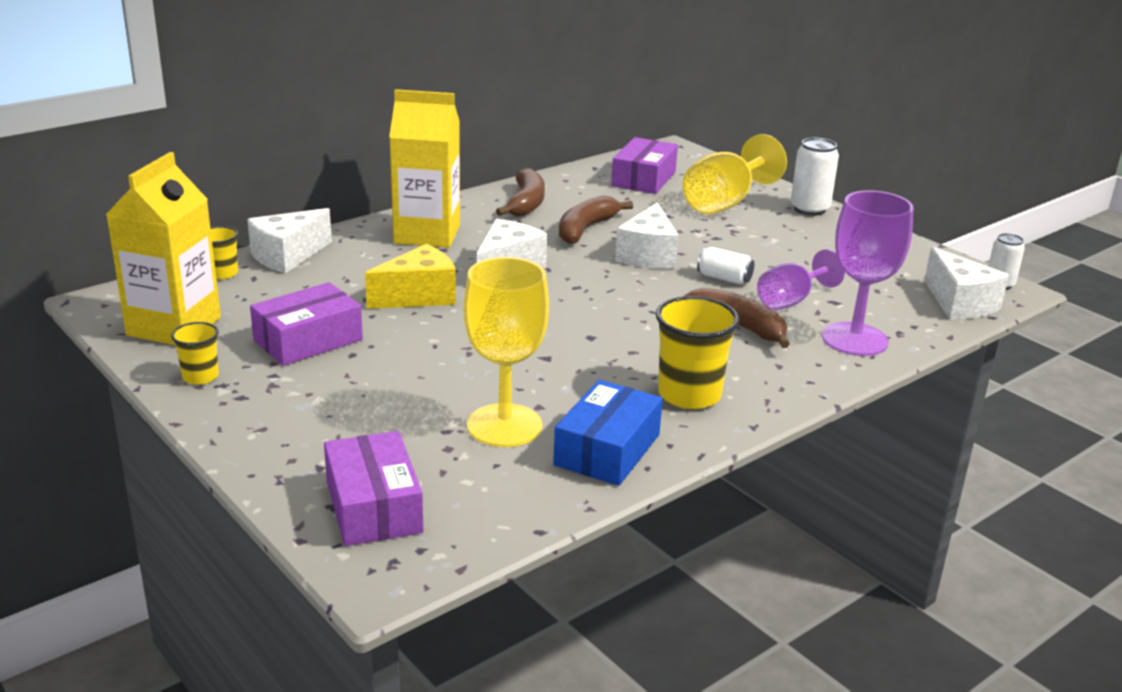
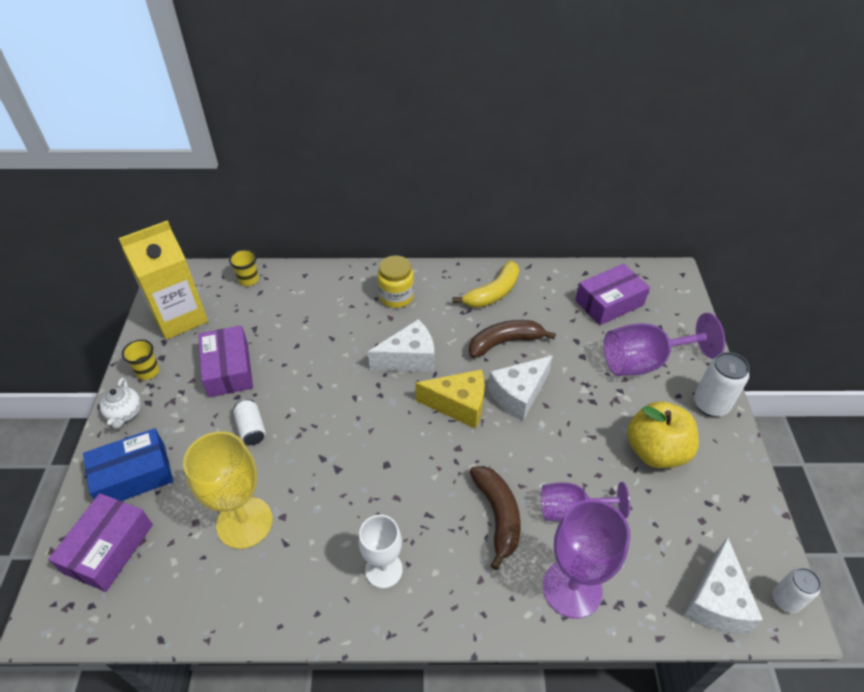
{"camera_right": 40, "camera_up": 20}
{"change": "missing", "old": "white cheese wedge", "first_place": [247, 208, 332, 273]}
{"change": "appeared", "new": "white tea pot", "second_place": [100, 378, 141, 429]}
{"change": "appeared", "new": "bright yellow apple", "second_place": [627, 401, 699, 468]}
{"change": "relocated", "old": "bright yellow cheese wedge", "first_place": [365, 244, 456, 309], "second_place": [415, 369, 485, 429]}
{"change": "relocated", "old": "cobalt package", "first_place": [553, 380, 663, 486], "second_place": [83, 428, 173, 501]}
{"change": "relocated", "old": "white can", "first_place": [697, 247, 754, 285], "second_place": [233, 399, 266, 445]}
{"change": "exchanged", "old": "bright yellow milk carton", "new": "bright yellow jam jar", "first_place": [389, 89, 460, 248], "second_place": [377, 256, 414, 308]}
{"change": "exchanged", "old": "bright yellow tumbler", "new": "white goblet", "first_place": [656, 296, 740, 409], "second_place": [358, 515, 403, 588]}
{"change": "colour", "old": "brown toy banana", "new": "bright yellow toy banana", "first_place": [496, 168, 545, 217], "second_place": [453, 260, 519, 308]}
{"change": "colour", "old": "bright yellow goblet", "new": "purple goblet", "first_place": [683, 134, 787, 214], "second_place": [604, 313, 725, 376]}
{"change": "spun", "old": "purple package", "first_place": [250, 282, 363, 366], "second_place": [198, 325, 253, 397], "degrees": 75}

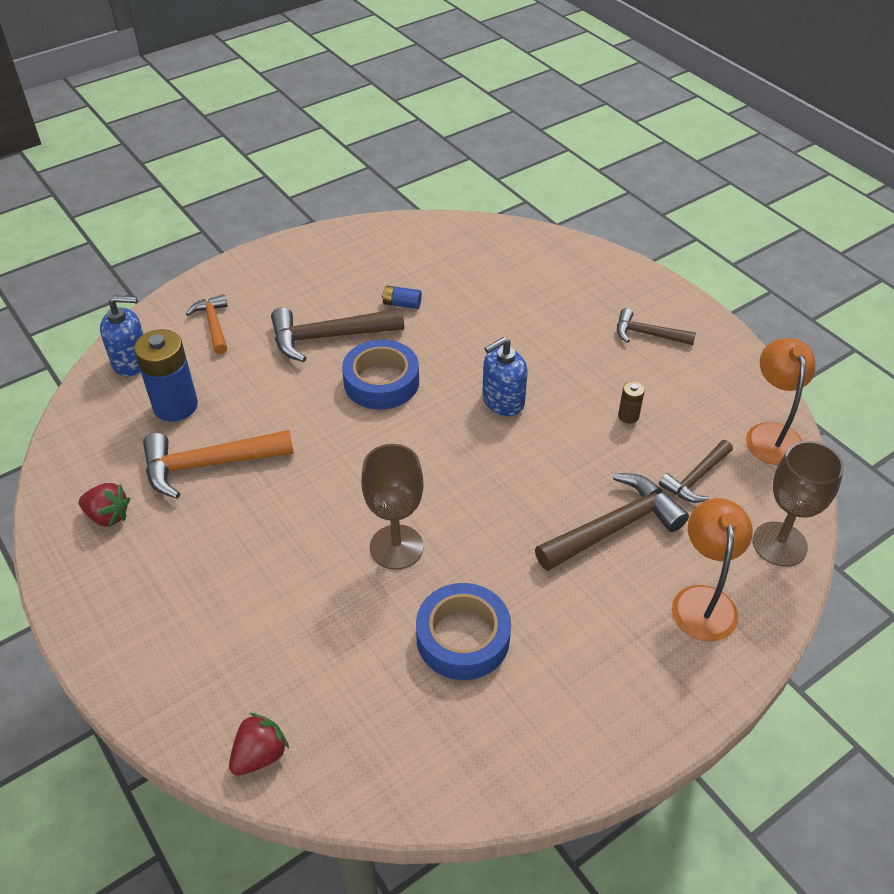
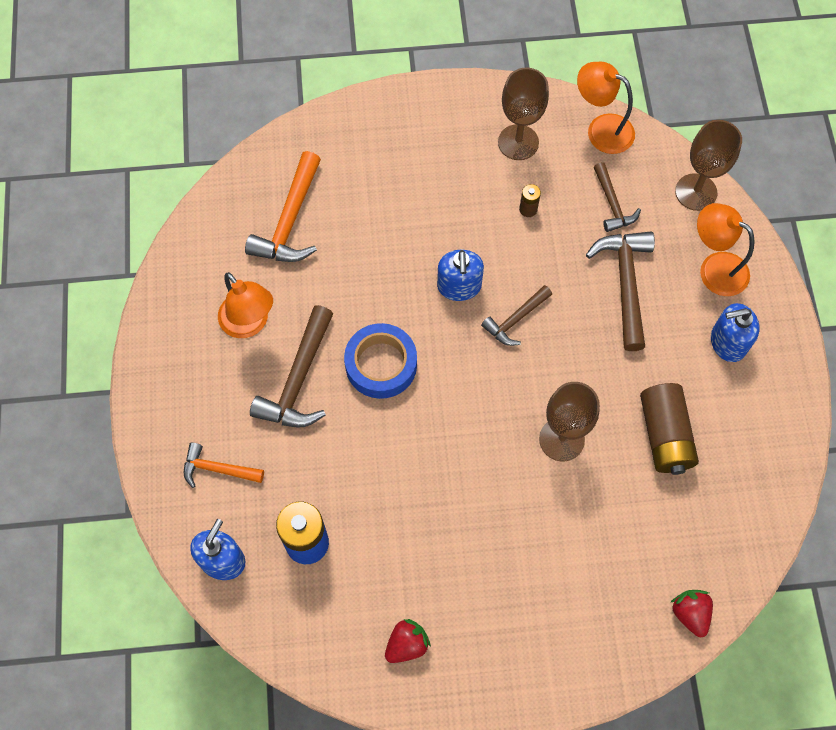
{"camera_right": -60, "camera_up": 20}
{"change": "missing", "old": "cobalt AA battery", "first_place": [382, 286, 422, 309]}
{"change": "appeared", "new": "bright orange reading lamp", "second_place": [218, 272, 273, 338]}
{"change": "appeared", "new": "brown goblet", "second_place": [498, 68, 549, 160]}
{"change": "appeared", "new": "cobalt soap dispenser", "second_place": [711, 303, 760, 362]}
{"change": "relocated", "old": "bright orange claw hammer", "first_place": [143, 430, 294, 499], "second_place": [245, 151, 321, 262]}
{"change": "relocated", "old": "brown claw hammer", "first_place": [617, 308, 696, 345], "second_place": [481, 285, 552, 346]}
{"change": "exchanged", "old": "cobalt sticky tape", "new": "brown AA battery", "first_place": [416, 583, 511, 680], "second_place": [640, 383, 699, 475]}

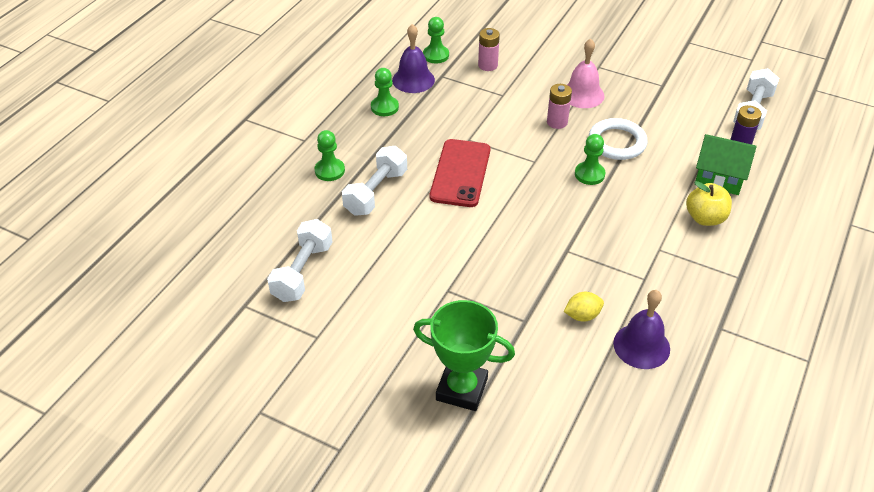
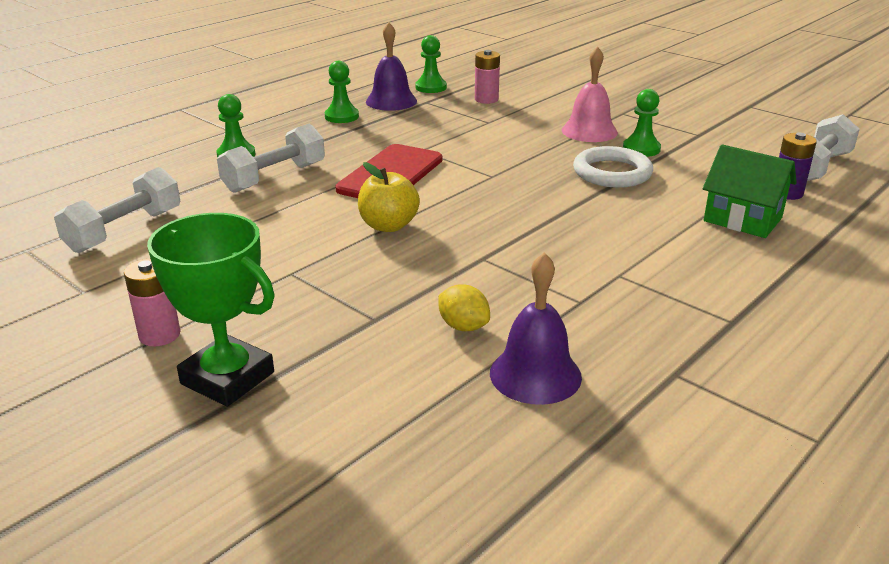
{"camera_right": 15, "camera_up": -15}
{"change": "relocated", "old": "pink AA battery", "first_place": [547, 84, 572, 129], "second_place": [124, 259, 180, 346]}
{"change": "relocated", "old": "green game pawn", "first_place": [575, 134, 605, 185], "second_place": [623, 89, 661, 157]}
{"change": "relocated", "old": "bright yellow apple", "first_place": [686, 181, 732, 226], "second_place": [358, 162, 420, 232]}
{"change": "spun", "old": "bright yellow toy lemon", "first_place": [564, 292, 604, 322], "second_place": [439, 285, 490, 331], "degrees": 45}

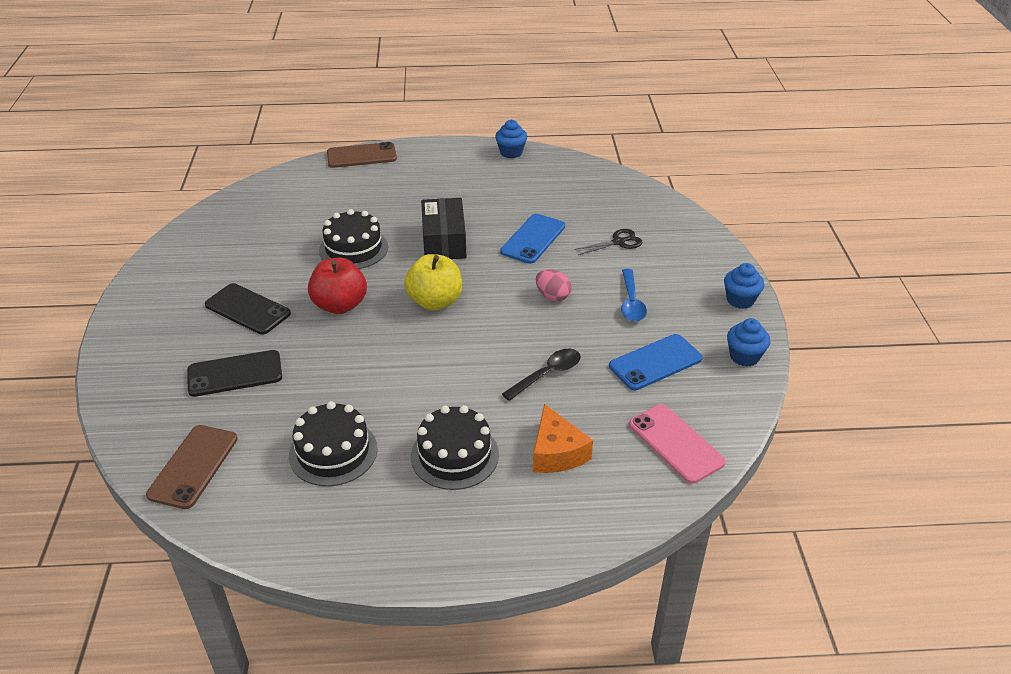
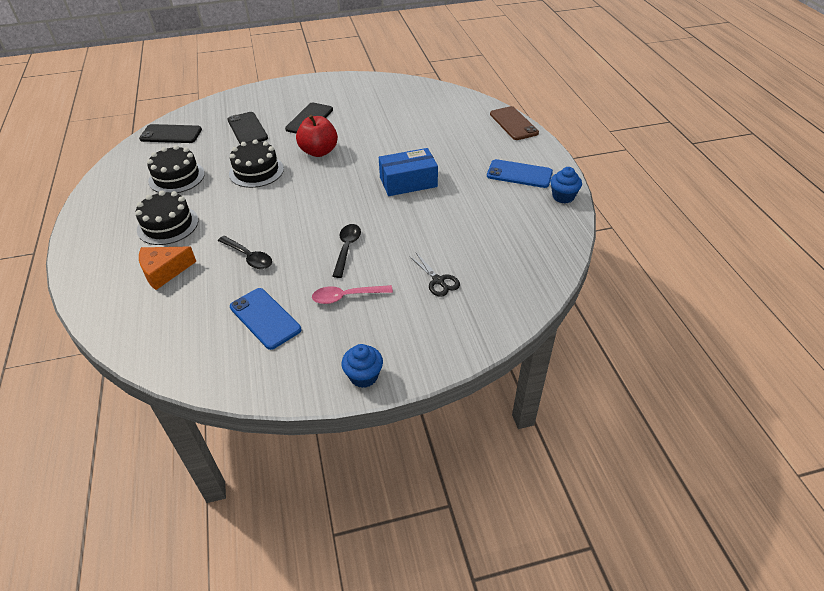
{"camera_right": 80, "camera_up": 5}
{"change": "missing", "old": "bright yellow apple", "first_place": [404, 254, 462, 311]}
{"change": "missing", "old": "pink mobile phone", "first_place": [629, 404, 726, 484]}
{"change": "missing", "old": "cobalt fairy cake", "first_place": [727, 318, 770, 367]}
{"change": "relocated", "old": "ebony gateau", "first_place": [319, 209, 388, 269], "second_place": [229, 139, 284, 188]}
{"change": "relocated", "old": "cobalt mobile phone", "first_place": [500, 214, 565, 264], "second_place": [487, 159, 553, 188]}
{"change": "exchanged", "old": "pink egg", "new": "ebony teaspoon", "first_place": [536, 269, 572, 301], "second_place": [332, 224, 361, 278]}
{"change": "colour", "old": "brown mobile phone", "new": "ebony mobile phone", "first_place": [146, 425, 238, 509], "second_place": [139, 124, 202, 143]}
{"change": "colour", "old": "ebony package", "new": "cobalt package", "first_place": [421, 198, 466, 259], "second_place": [379, 148, 438, 196]}
{"change": "colour", "old": "cobalt teaspoon", "new": "pink teaspoon", "first_place": [621, 269, 647, 322], "second_place": [312, 285, 393, 304]}

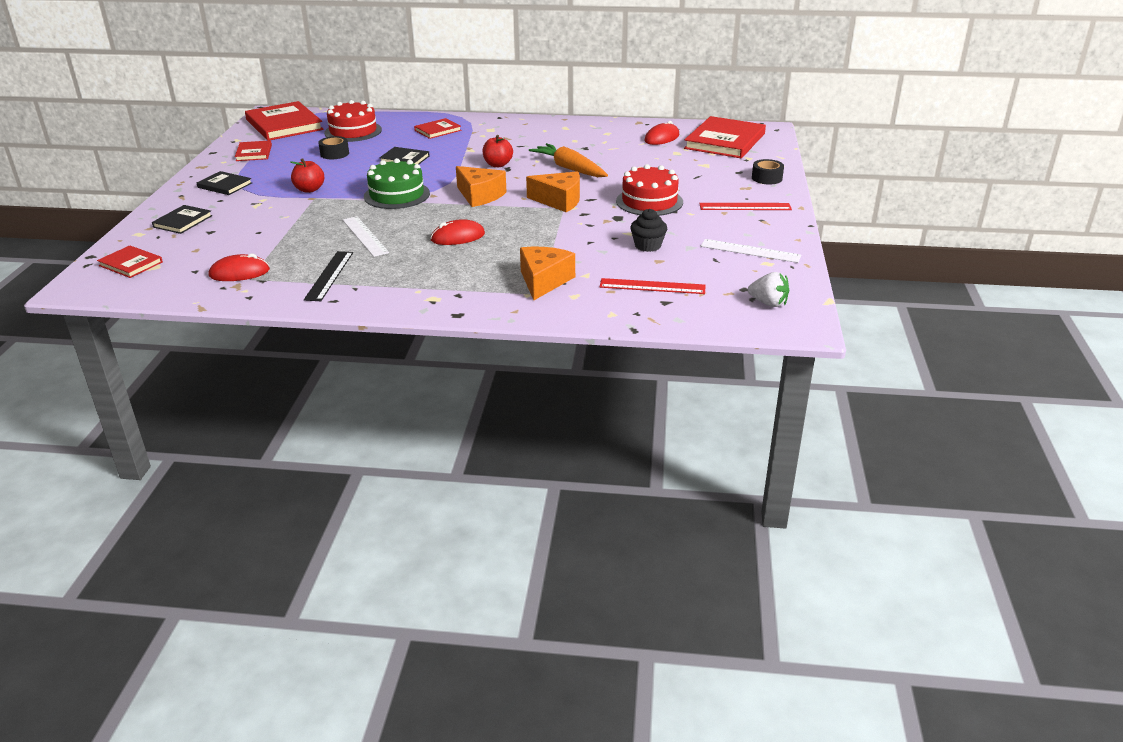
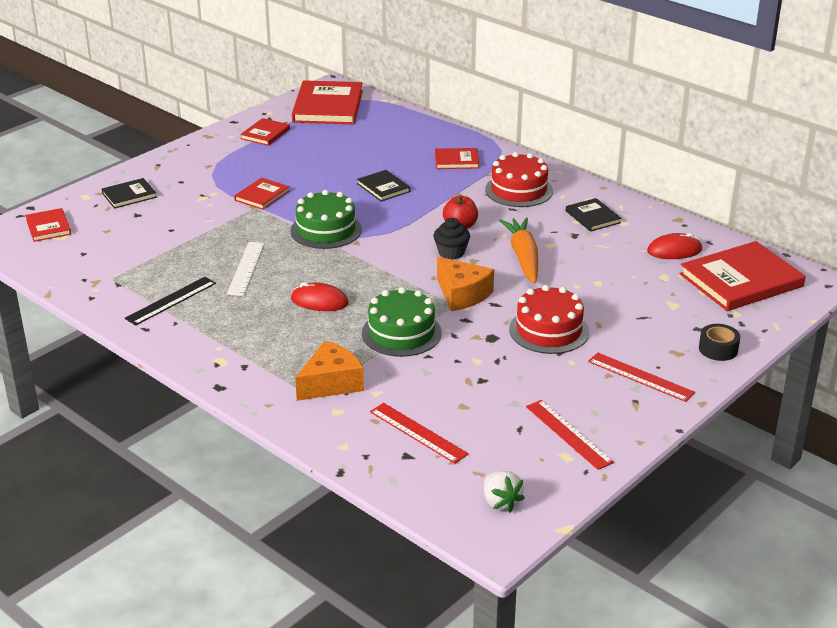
{"camera_right": 35, "camera_up": 0}
{"change": "missing", "old": "crimson computer mouse", "first_place": [209, 253, 270, 281]}
{"change": "missing", "old": "ebony sticky tape", "first_place": [318, 136, 349, 159]}
{"change": "missing", "old": "bright orange cheese wedge", "first_place": [456, 166, 506, 207]}
{"change": "appeared", "new": "green gateau", "second_place": [362, 287, 442, 357]}
{"change": "relocated", "old": "ebony hardcover", "first_place": [197, 171, 252, 195], "second_place": [566, 198, 621, 232]}
{"change": "relocated", "old": "crimson gateau", "first_place": [324, 100, 382, 142], "second_place": [485, 152, 553, 207]}
{"change": "relocated", "old": "ebony fairy cake", "first_place": [630, 209, 667, 252], "second_place": [433, 218, 470, 260]}
{"change": "exchanged", "old": "crimson apple", "new": "crimson hardcover", "first_place": [290, 158, 324, 193], "second_place": [234, 178, 289, 210]}
{"change": "colour", "old": "white ruler", "new": "crimson ruler", "first_place": [701, 239, 801, 263], "second_place": [526, 400, 614, 470]}

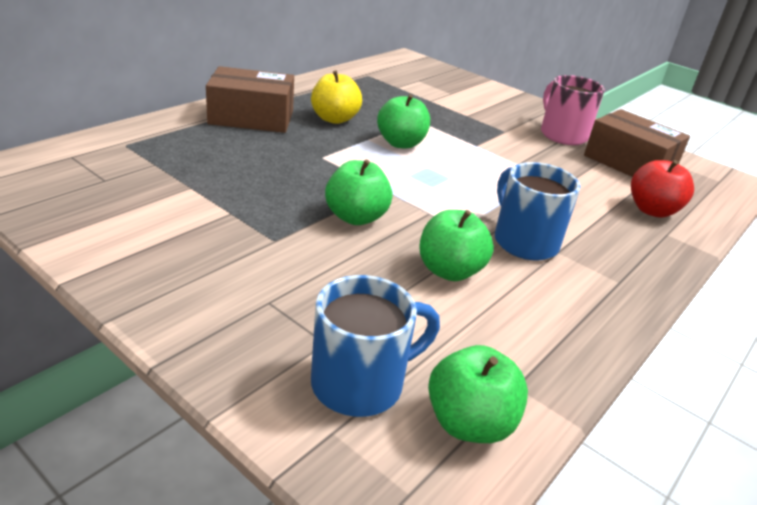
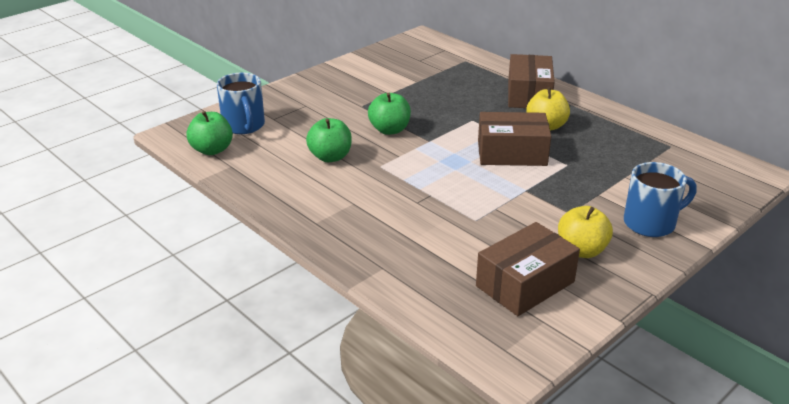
{"camera_right": 100, "camera_up": 0}
{"change": "missing", "old": "crimson apple", "first_place": [631, 160, 694, 218]}
{"change": "relocated", "old": "cobalt mug", "first_place": [495, 162, 581, 261], "second_place": [624, 162, 696, 237]}
{"change": "exchanged", "old": "green apple", "new": "brown package", "first_place": [377, 94, 430, 148], "second_place": [478, 112, 551, 166]}
{"change": "exchanged", "old": "pink mug", "new": "bright yellow apple", "first_place": [541, 75, 605, 145], "second_place": [558, 206, 613, 258]}

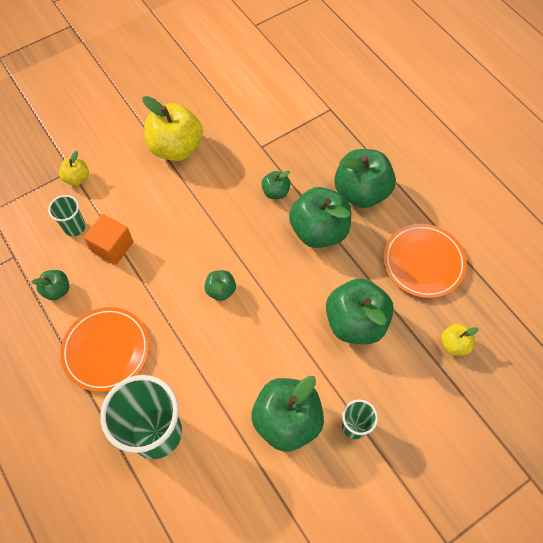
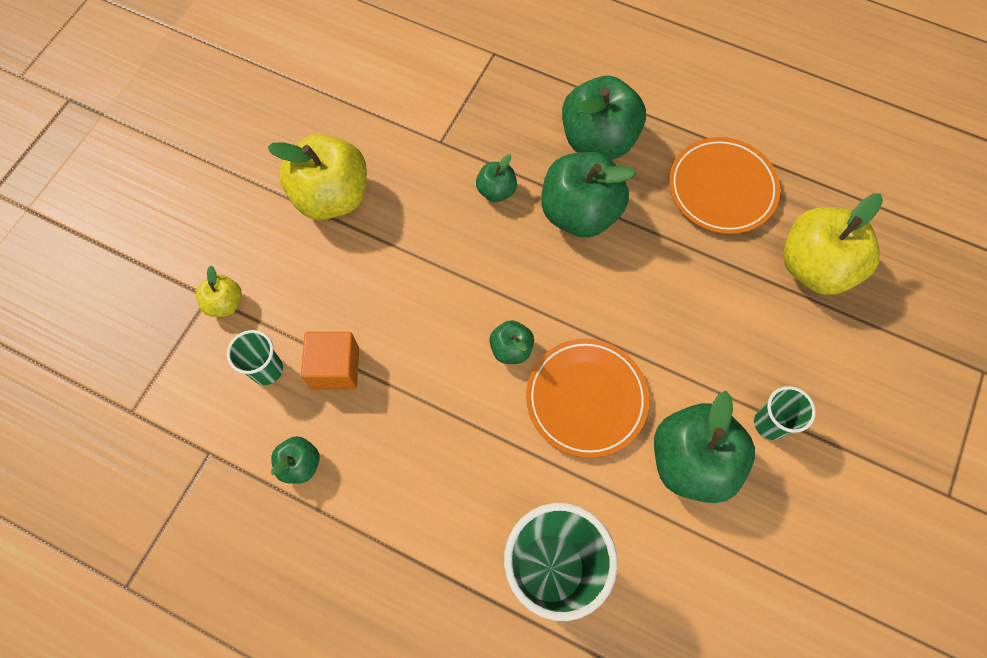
{"camera_right": -30, "camera_up": 5}
{"change": "missing", "old": "green apple", "first_place": [326, 279, 394, 344]}
{"change": "relocated", "old": "bright orange dinner plate", "first_place": [60, 307, 150, 392], "second_place": [526, 339, 649, 458]}
{"change": "size", "old": "bright yellow apple", "first_place": [441, 323, 479, 356], "second_place": [783, 194, 883, 295], "factor": 2.04}

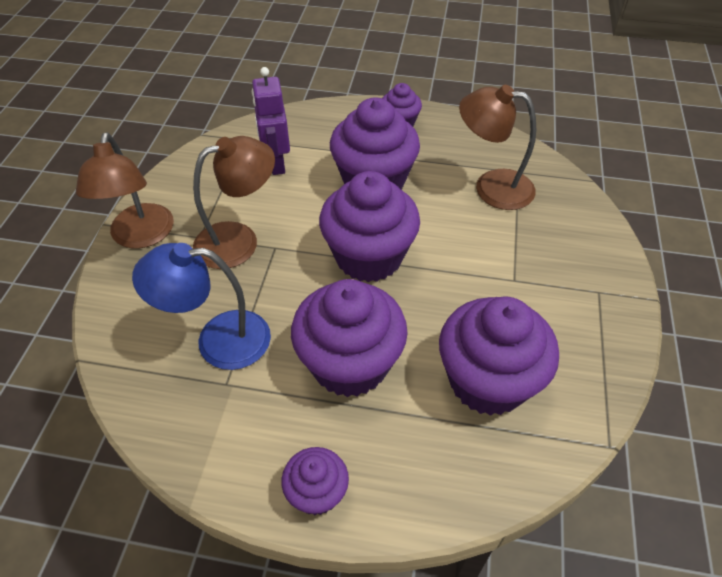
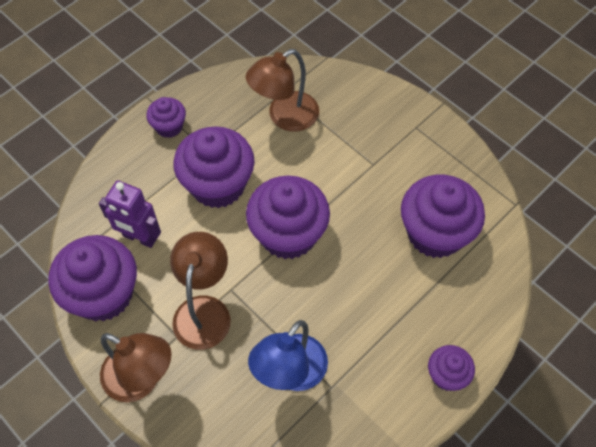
{"camera_right": -55, "camera_up": 10}
{"change": "relocated", "old": "purple fairy cake", "first_place": [291, 279, 408, 397], "second_place": [48, 235, 137, 322]}

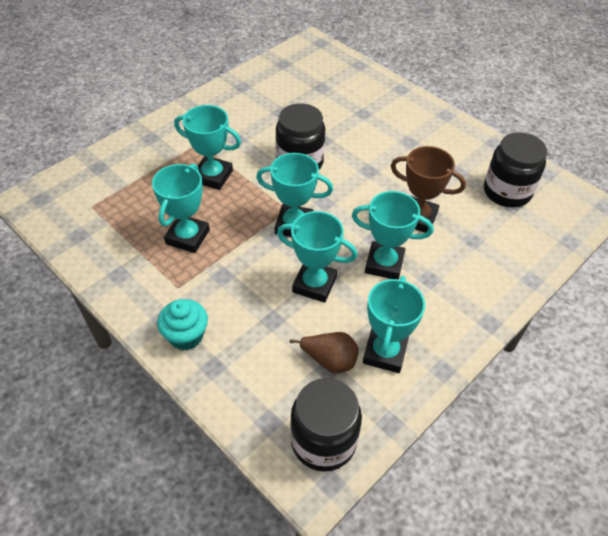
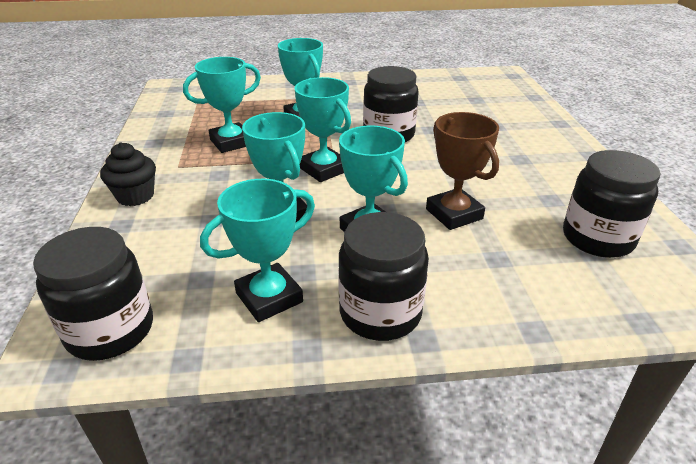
{"camera_right": 40, "camera_up": -15}
{"change": "missing", "old": "brown toy pear", "first_place": [289, 332, 359, 374]}
{"change": "appeared", "new": "ebony jam jar", "second_place": [338, 212, 429, 341]}
{"change": "colour", "old": "turquoise fairy cake", "new": "ebony fairy cake", "first_place": [157, 299, 208, 350], "second_place": [100, 142, 156, 206]}

